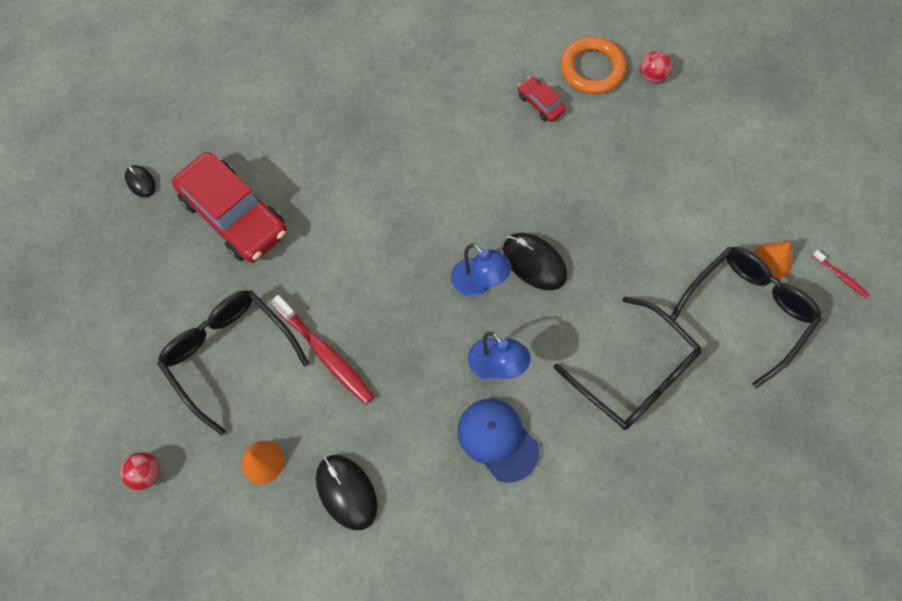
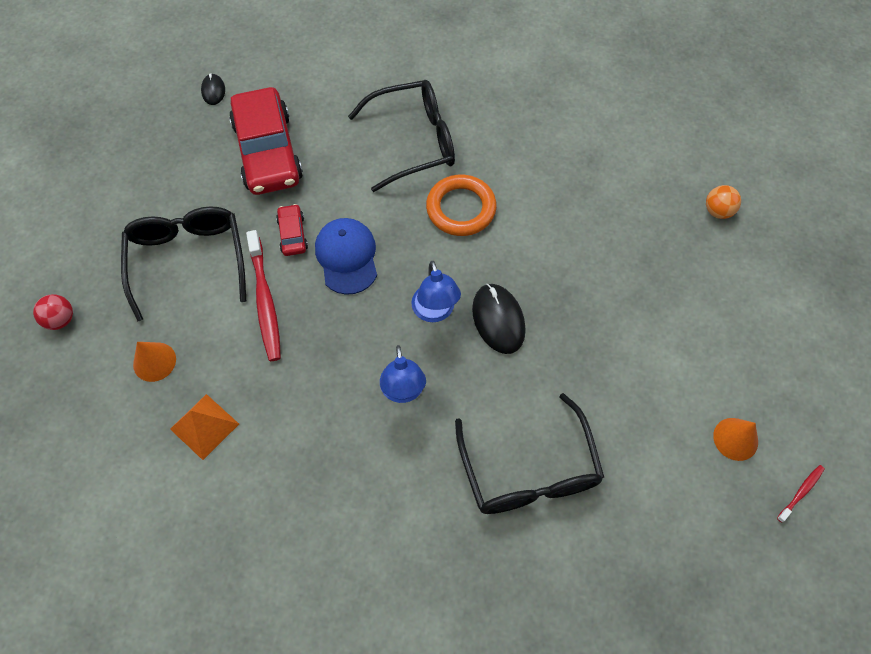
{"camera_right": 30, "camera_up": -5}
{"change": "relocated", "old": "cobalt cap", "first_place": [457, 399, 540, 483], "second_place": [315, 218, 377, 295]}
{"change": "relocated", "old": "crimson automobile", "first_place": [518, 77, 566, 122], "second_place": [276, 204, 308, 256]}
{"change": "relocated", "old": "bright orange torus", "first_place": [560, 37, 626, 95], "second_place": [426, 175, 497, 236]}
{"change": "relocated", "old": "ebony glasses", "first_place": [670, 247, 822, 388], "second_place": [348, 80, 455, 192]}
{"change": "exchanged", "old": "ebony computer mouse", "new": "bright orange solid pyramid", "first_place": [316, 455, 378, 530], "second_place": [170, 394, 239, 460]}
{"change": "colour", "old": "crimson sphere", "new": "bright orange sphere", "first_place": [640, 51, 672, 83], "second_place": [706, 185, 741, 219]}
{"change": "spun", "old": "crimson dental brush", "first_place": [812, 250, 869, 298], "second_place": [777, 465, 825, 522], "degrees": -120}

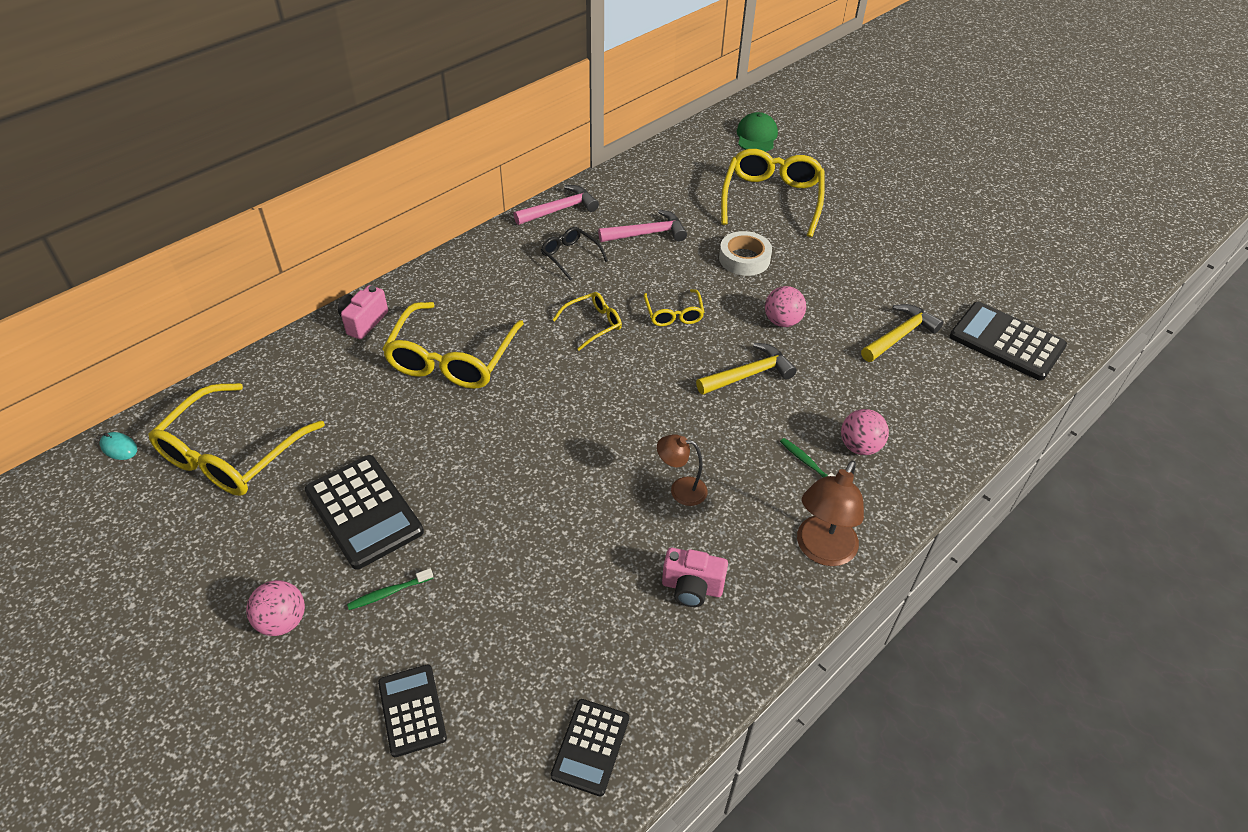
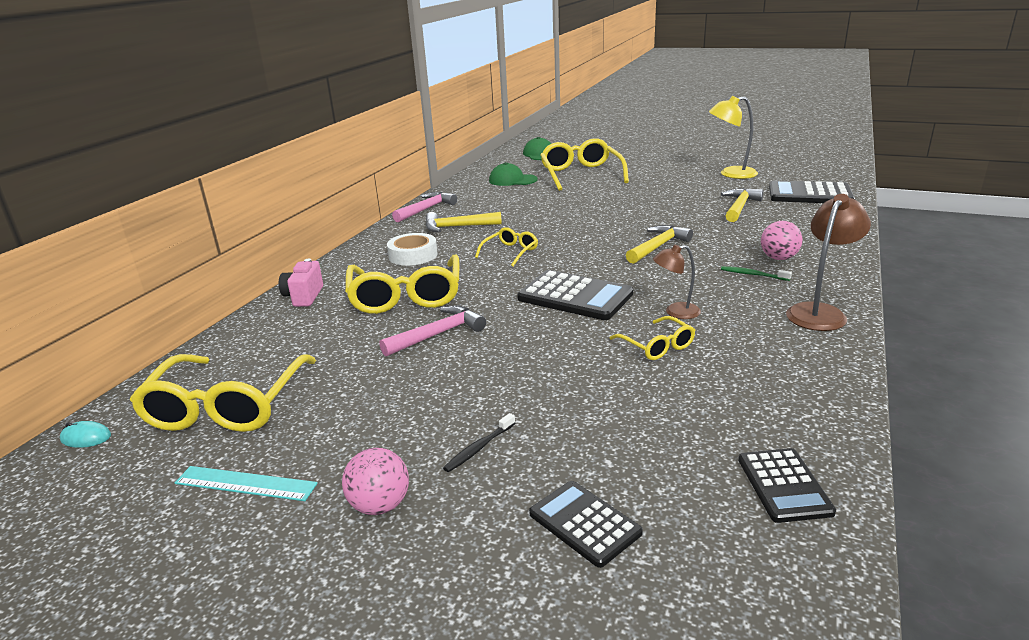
{"camera_right": -20, "camera_up": -20}
{"change": "missing", "old": "pink compact camera", "first_place": [662, 548, 728, 607]}
{"change": "missing", "old": "pink sphere", "first_place": [765, 286, 806, 327]}
{"change": "appeared", "new": "turquoise ruler", "second_place": [175, 466, 318, 501]}
{"change": "appeared", "new": "green cap", "second_place": [489, 162, 538, 186]}
{"change": "appeared", "new": "bright yellow reading lamp", "second_place": [709, 96, 758, 179]}
{"change": "relocated", "old": "ebony calculator", "first_place": [305, 455, 424, 570], "second_place": [517, 270, 633, 320]}
{"change": "relocated", "old": "pink claw hammer", "first_place": [598, 210, 687, 242], "second_place": [379, 305, 486, 356]}
{"change": "relocated", "old": "bright yellow glasses", "first_place": [644, 289, 704, 326], "second_place": [610, 316, 695, 360]}
{"change": "relocated", "old": "white sticky tape", "first_place": [719, 231, 772, 276], "second_place": [387, 233, 437, 266]}
{"change": "exchanged", "old": "ebony glasses", "new": "bright yellow claw hammer", "first_place": [541, 227, 608, 281], "second_place": [426, 212, 502, 232]}
{"change": "colour", "old": "green dental brush", "new": "ebony dental brush", "first_place": [347, 568, 433, 610], "second_place": [443, 413, 515, 472]}
{"change": "spun", "old": "brown reading lamp", "first_place": [797, 460, 864, 566], "second_place": [786, 194, 871, 331], "degrees": -150}

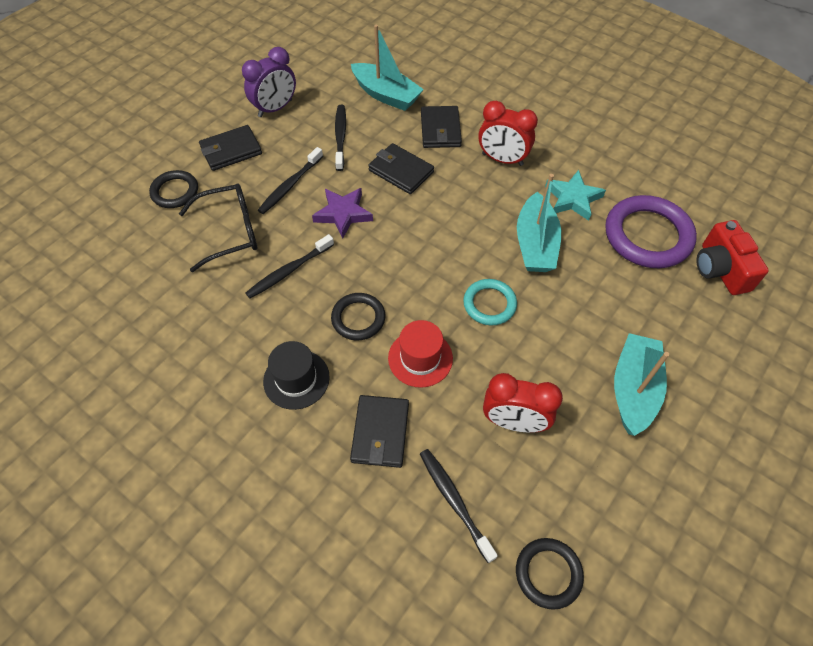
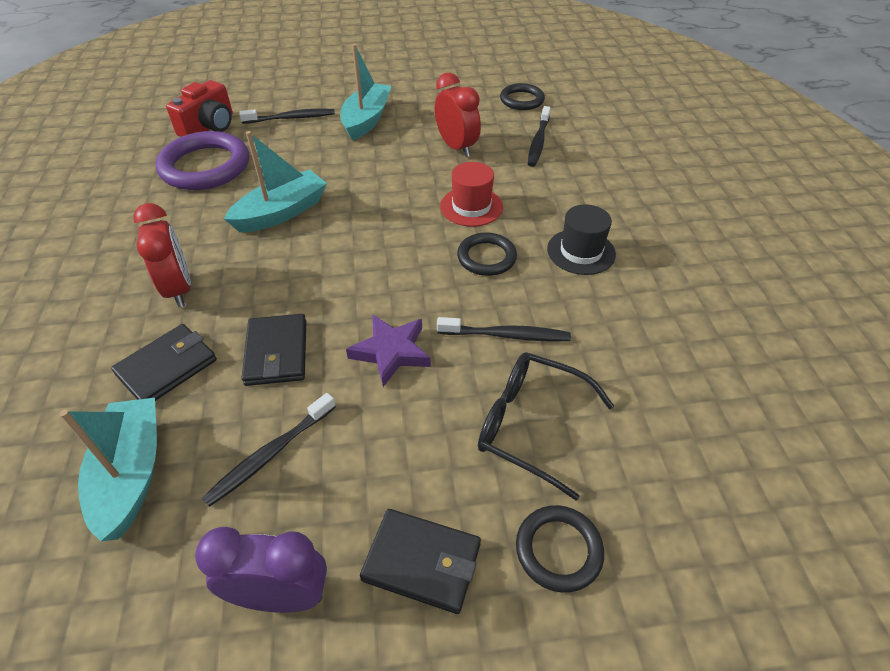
{"camera_right": -135, "camera_up": -10}
{"change": "missing", "old": "ebony billfold", "first_place": [350, 395, 409, 468]}
{"change": "missing", "old": "turquoise torus", "first_place": [463, 279, 517, 325]}
{"change": "missing", "old": "turquoise star shape", "first_place": [545, 170, 606, 221]}
{"change": "relocated", "old": "ebony dental brush", "first_place": [258, 147, 323, 214], "second_place": [239, 109, 335, 124]}
{"change": "spun", "old": "turquoise toy boat", "first_place": [614, 333, 669, 436], "second_place": [341, 44, 391, 141], "degrees": 135}

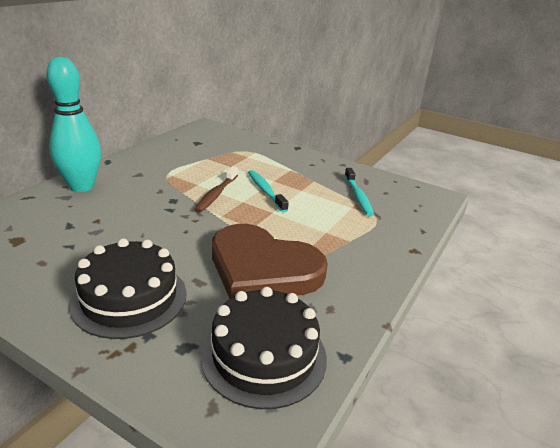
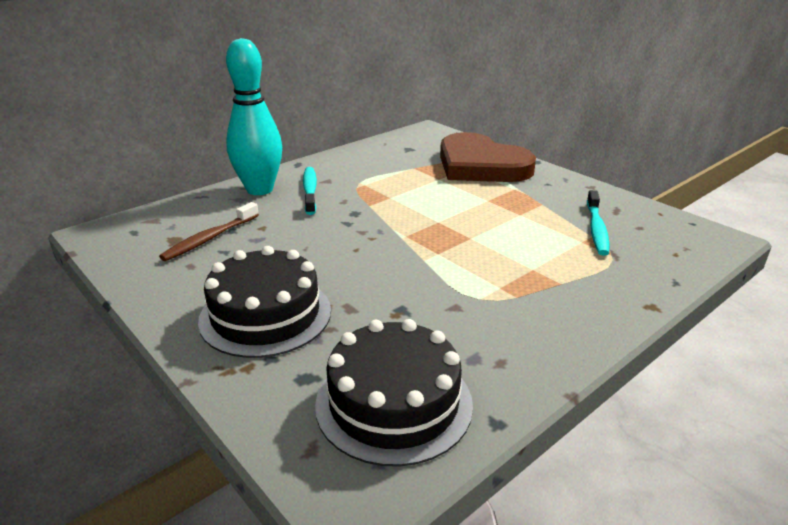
{"camera_right": 20, "camera_up": 0}
{"change": "relocated", "old": "brown dental brush", "first_place": [194, 166, 238, 213], "second_place": [159, 202, 259, 261]}
{"change": "relocated", "old": "brown heart shape", "first_place": [212, 224, 328, 299], "second_place": [440, 132, 536, 182]}
{"change": "relocated", "old": "turquoise dental brush", "first_place": [248, 170, 289, 213], "second_place": [303, 167, 317, 215]}

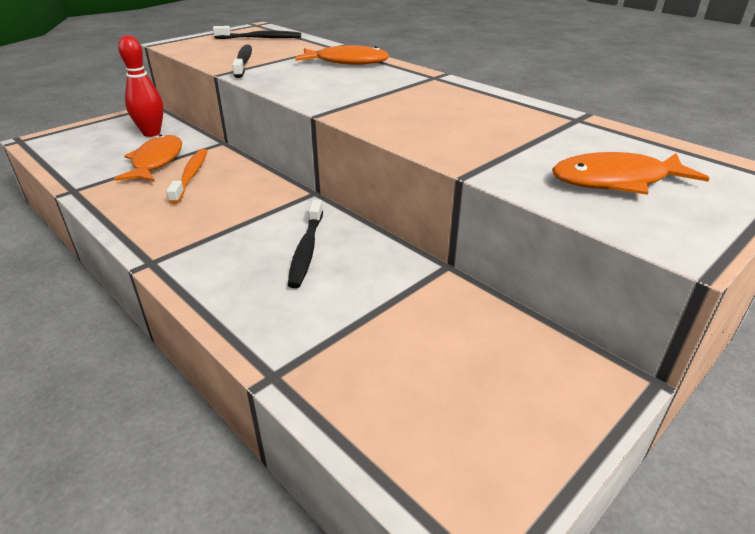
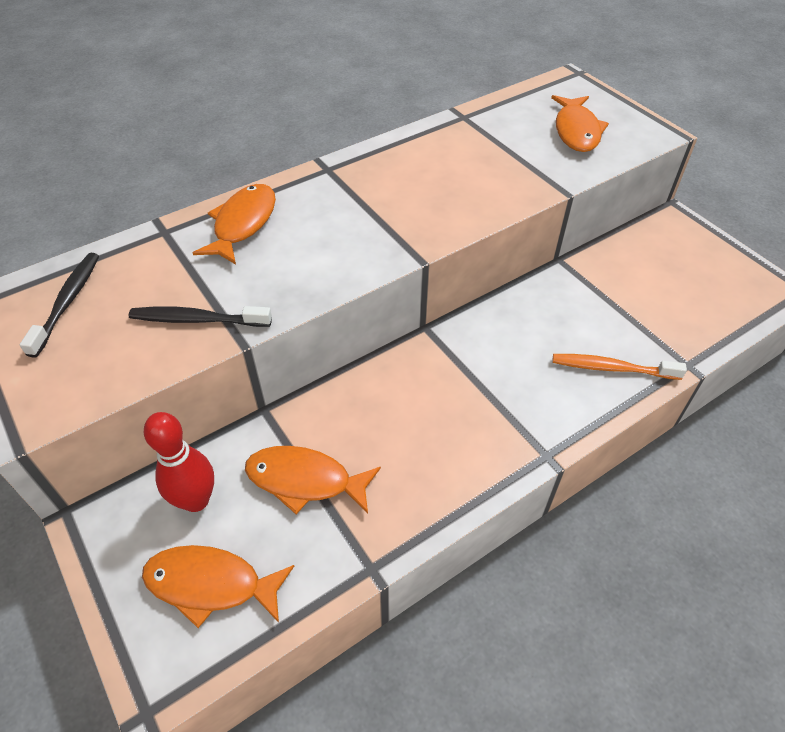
{"camera_right": -80, "camera_up": 15}
{"change": "missing", "old": "ebony dental brush", "first_place": [288, 199, 323, 288]}
{"change": "appeared", "new": "bright orange fish figure", "second_place": [142, 545, 294, 628]}
{"change": "relocated", "old": "bright orange dental brush", "first_place": [166, 149, 208, 204], "second_place": [552, 354, 687, 380]}

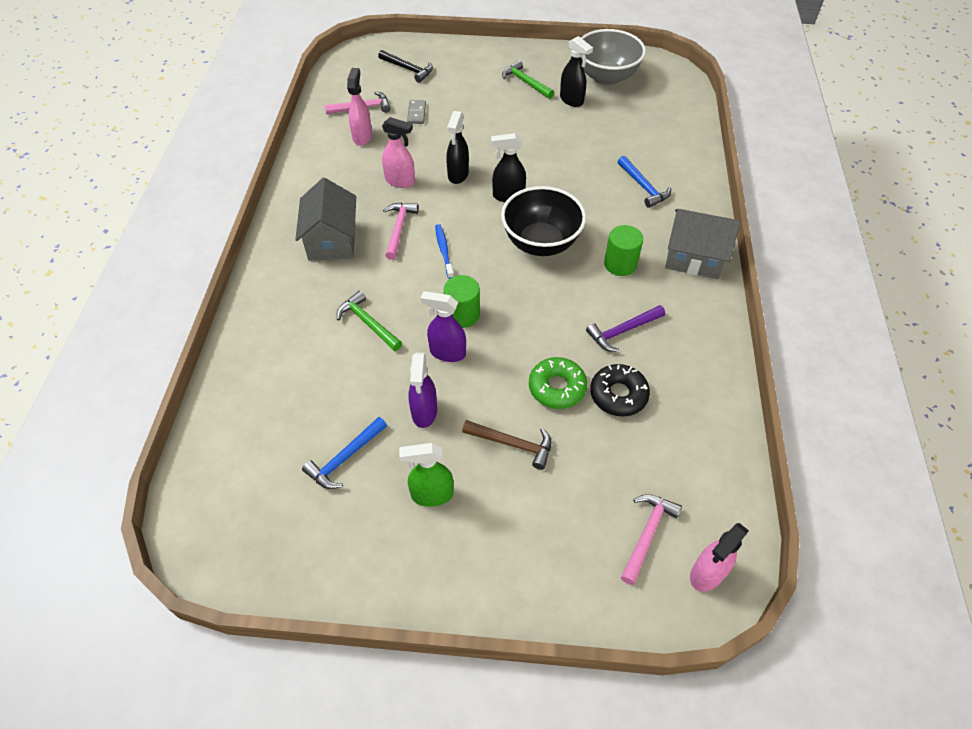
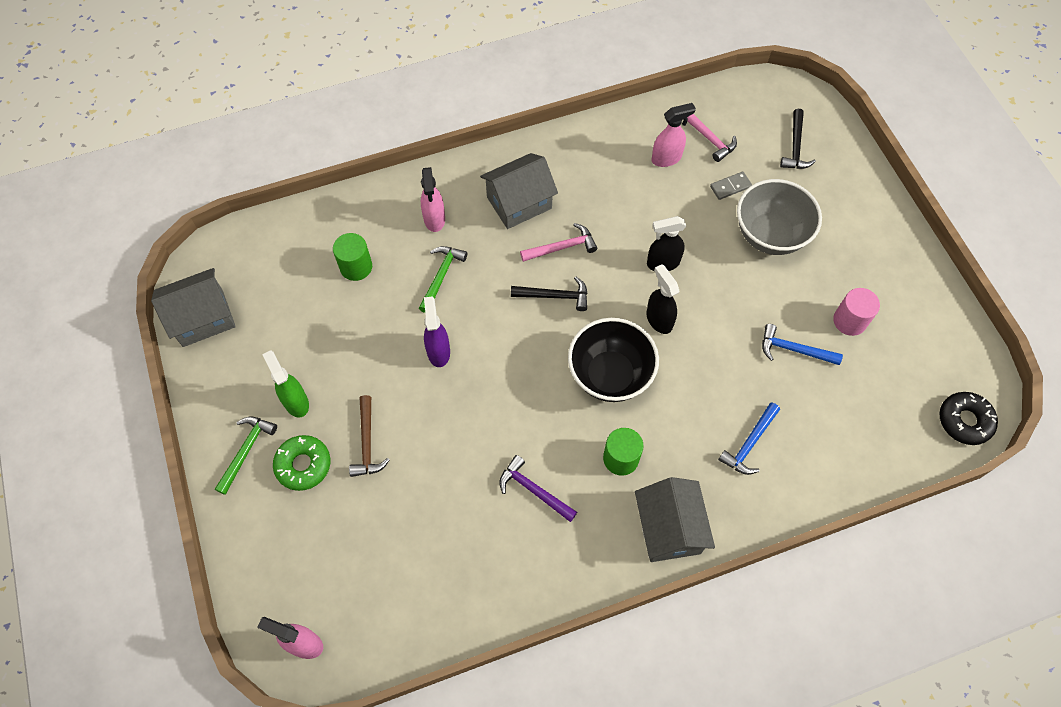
{"camera_right": 65, "camera_up": 10}
{"change": "missing", "old": "purple spray cleaner", "first_place": [409, 353, 437, 428]}
{"change": "missing", "old": "pink claw hammer", "first_place": [621, 494, 682, 585]}
{"change": "appeared", "new": "gray toy house", "second_place": [151, 268, 236, 347]}
{"change": "relocated", "old": "cobalt claw hammer", "first_place": [302, 417, 387, 489], "second_place": [762, 324, 843, 365]}
{"change": "relocated", "old": "pink spray cleaner", "first_place": [382, 117, 415, 188], "second_place": [421, 167, 445, 232]}
{"change": "relocated", "old": "green solid cylinder", "first_place": [444, 275, 480, 328], "second_place": [333, 233, 372, 281]}
{"change": "relocated", "old": "green claw hammer", "first_place": [502, 60, 554, 99], "second_place": [215, 417, 277, 495]}
{"change": "relocated", "old": "green doughnut", "first_place": [529, 357, 587, 409], "second_place": [273, 435, 331, 491]}
{"change": "relocated", "old": "gray deep dish", "first_place": [581, 29, 646, 86], "second_place": [737, 179, 822, 255]}
{"change": "relocated", "old": "ebony doughnut", "first_place": [590, 364, 650, 416], "second_place": [939, 392, 998, 445]}
{"change": "exchanged", "old": "cobalt dental brush", "new": "ebony claw hammer", "first_place": [435, 224, 454, 279], "second_place": [511, 277, 588, 311]}
{"change": "exchanged", "old": "ebony spray cleaner", "new": "pink solid cylinder", "first_place": [560, 36, 593, 107], "second_place": [833, 288, 880, 336]}

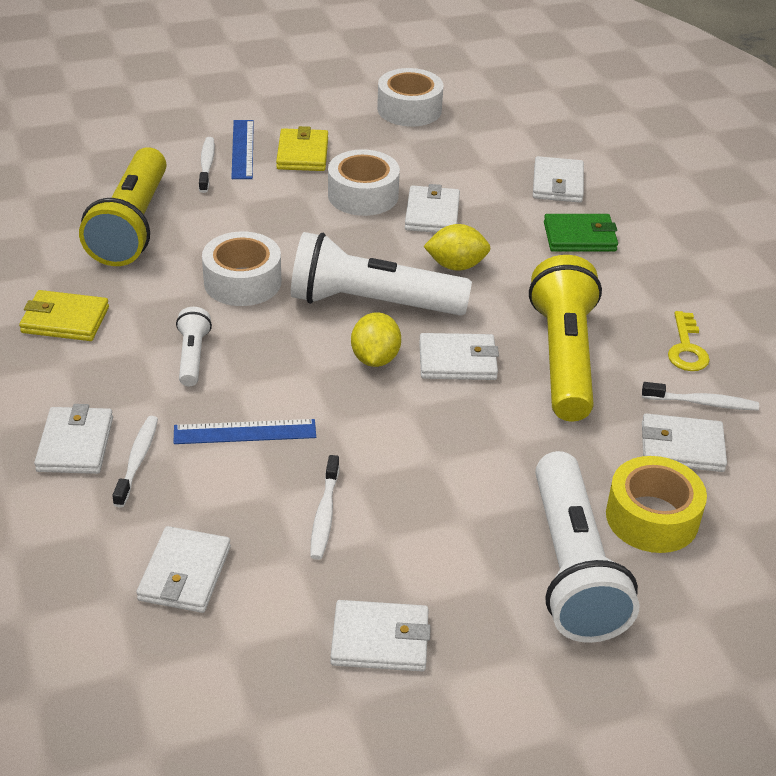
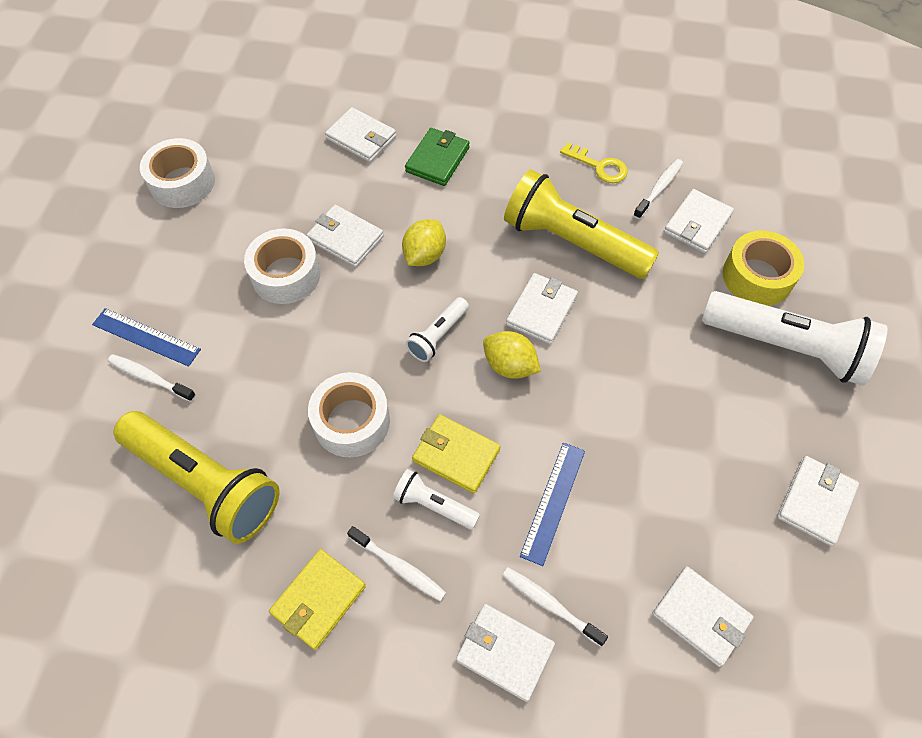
{"camera_right": -60, "camera_up": 20}
{"change": "relocated", "old": "bright yellow billfold", "first_place": [276, 126, 328, 171], "second_place": [412, 414, 500, 494]}
{"change": "relocated", "old": "white dental brush", "first_place": [310, 455, 340, 560], "second_place": [347, 526, 446, 601]}
{"change": "size", "old": "white torch", "first_place": [291, 232, 472, 316], "second_place": [406, 297, 469, 362], "factor": 0.48}

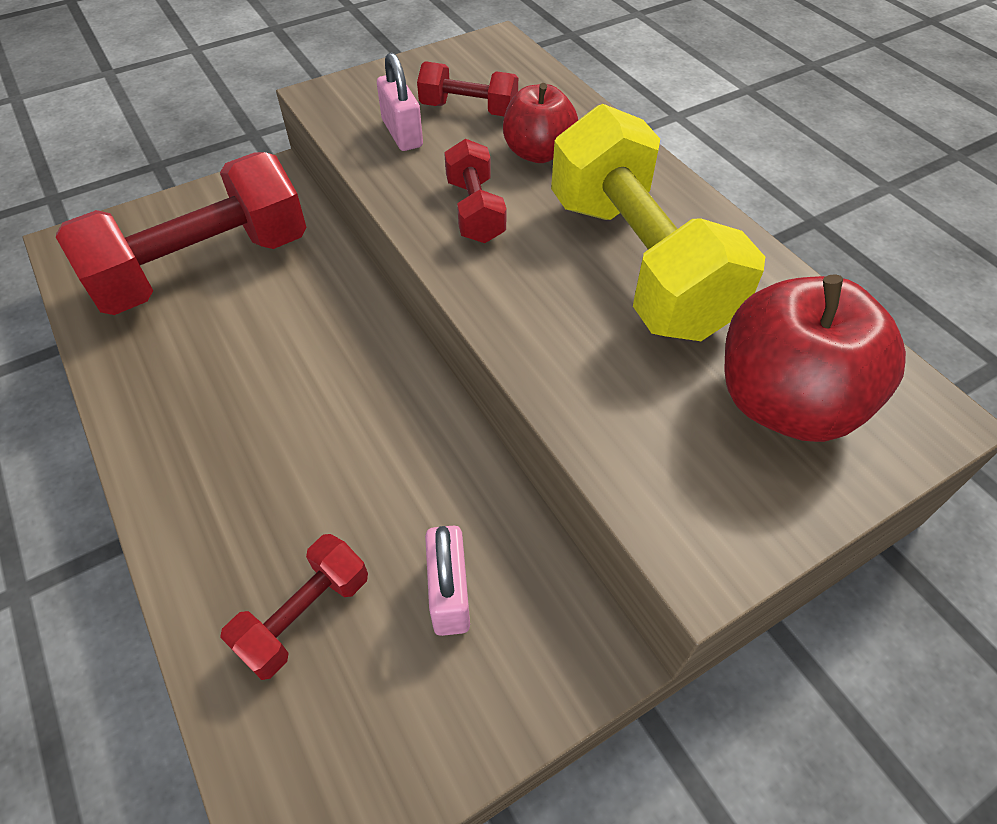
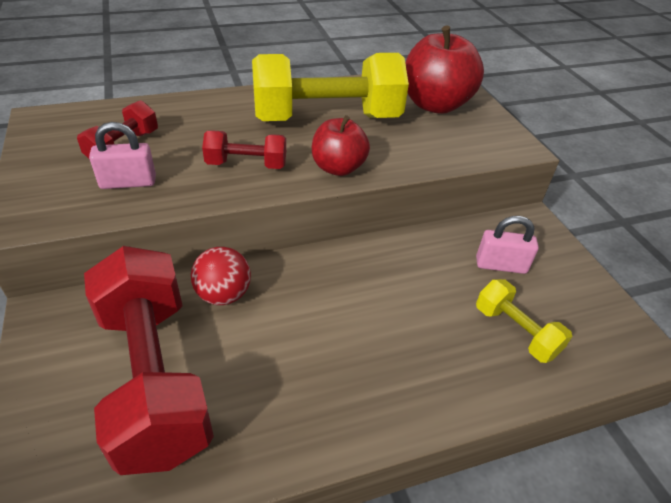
{"camera_right": -80, "camera_up": -10}
{"change": "appeared", "new": "crimson sphere", "second_place": [191, 247, 251, 305]}
{"change": "relocated", "old": "crimson apple", "first_place": [503, 83, 578, 163], "second_place": [312, 115, 370, 176]}
{"change": "colour", "old": "crimson hand weight", "new": "bright yellow hand weight", "first_place": [220, 534, 368, 680], "second_place": [476, 279, 572, 363]}

